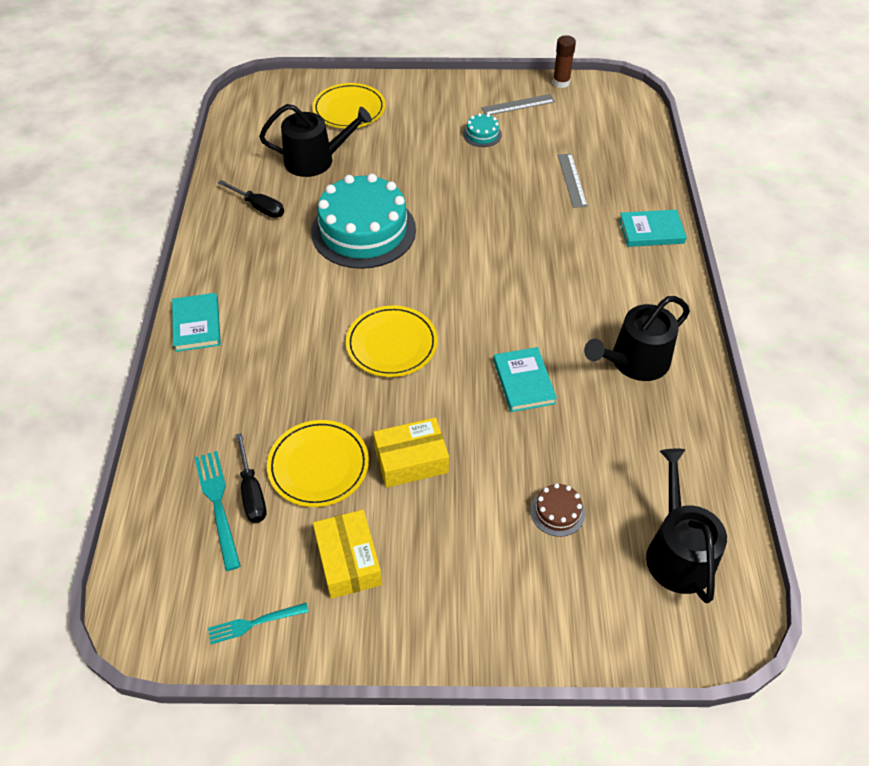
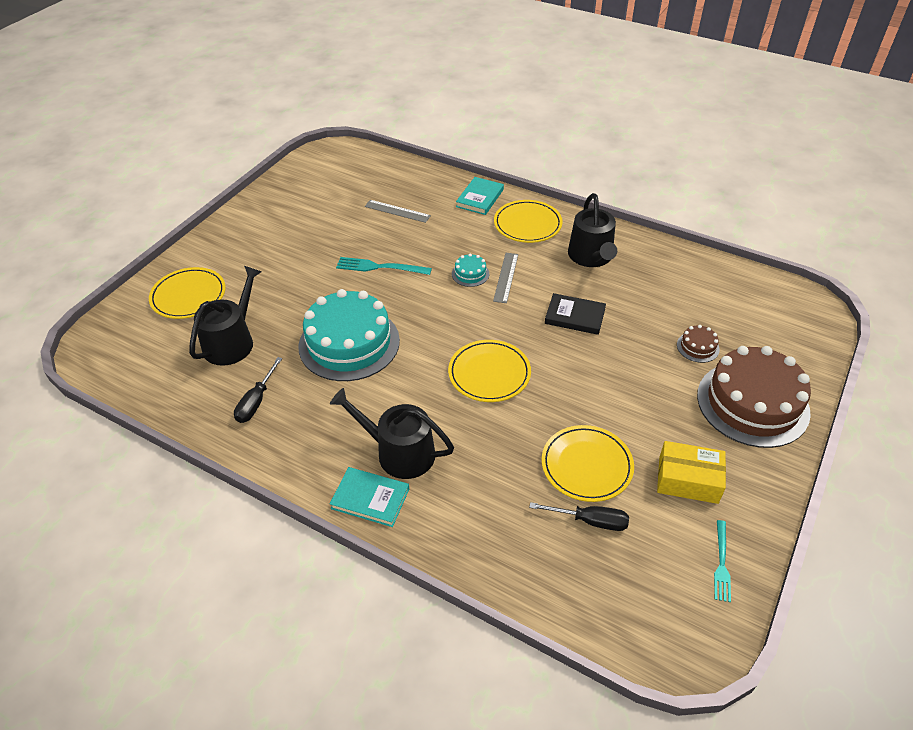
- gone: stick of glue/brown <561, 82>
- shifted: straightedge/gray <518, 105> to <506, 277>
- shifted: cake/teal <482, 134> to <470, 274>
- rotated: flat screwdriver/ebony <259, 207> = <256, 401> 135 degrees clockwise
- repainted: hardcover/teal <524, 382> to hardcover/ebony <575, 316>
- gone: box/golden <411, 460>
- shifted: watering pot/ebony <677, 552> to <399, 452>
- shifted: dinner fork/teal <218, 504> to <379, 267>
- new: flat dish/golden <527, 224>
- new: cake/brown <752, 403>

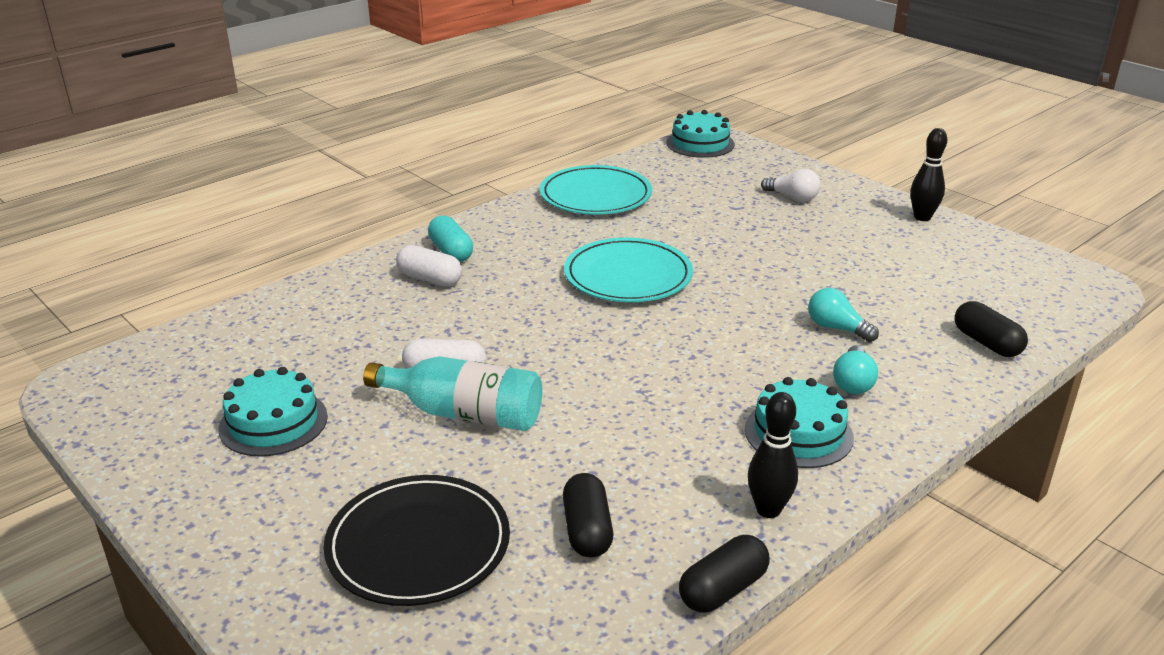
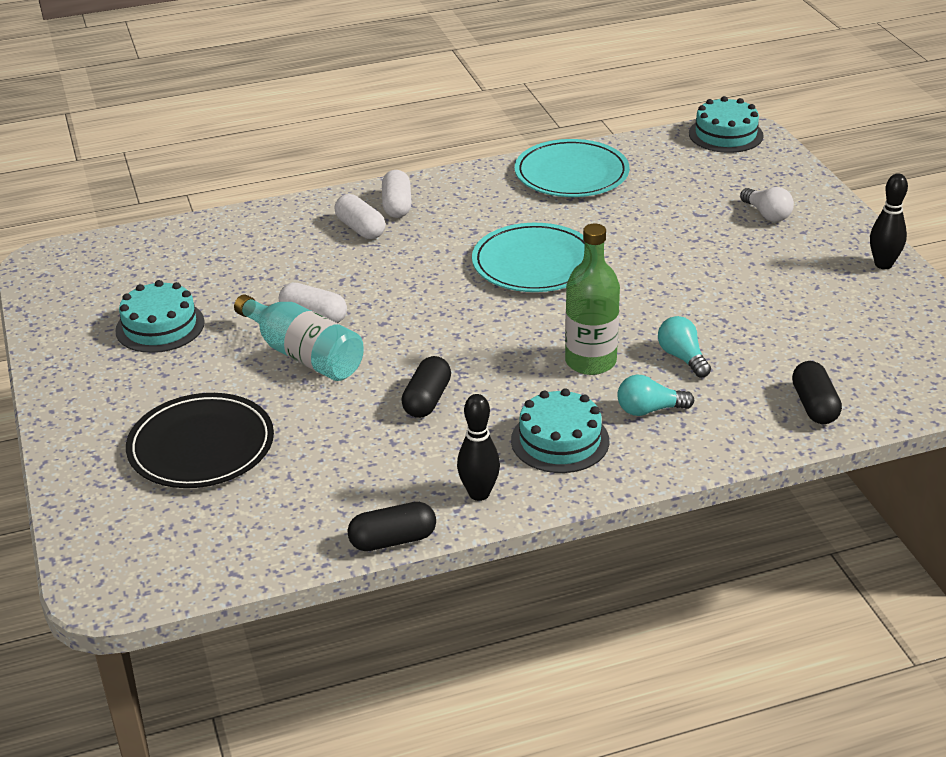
- repainted: pill/teal <451, 251> to pill/snow-white <397, 206>
- rotated: lightbulb/teal <853, 382> = <649, 410> 45 degrees clockwise
- shifted: pill/ebony <587, 530> to <427, 400>
- new: bottle/emerald <590, 361>

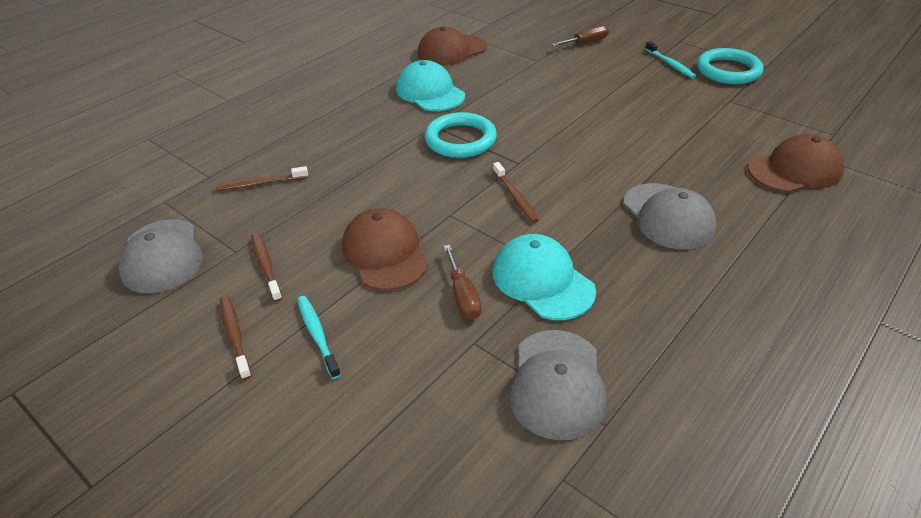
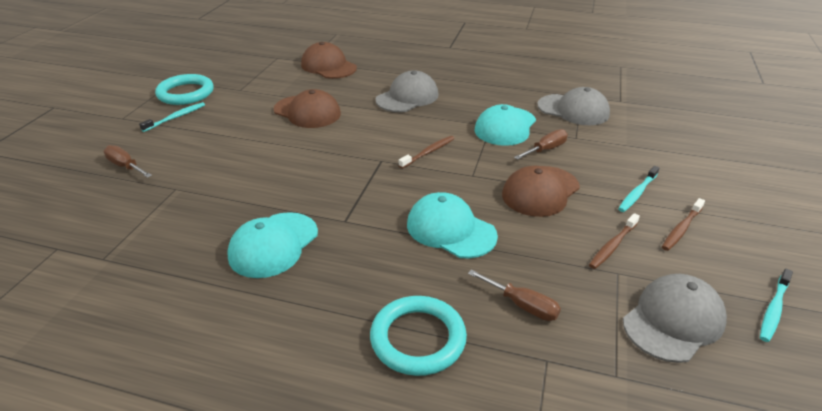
- shifted: baseball cap/brown <451, 51> to <307, 112>
- shifted: ring/teal <460, 140> to <418, 339>
- swapped: dental brush/brown <261, 183> to flat screwdriver/brown <522, 305>
- rotated: baseball cap/gray <557, 384> = <573, 110> 45 degrees clockwise
- new: baseball cap/teal <450, 230>
- new: dental brush/teal <774, 309>

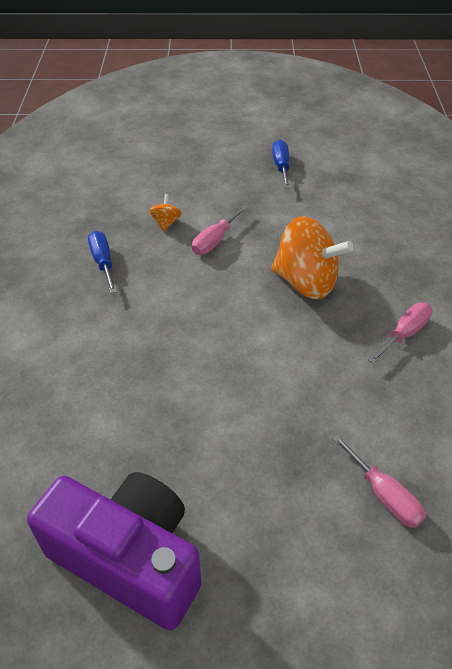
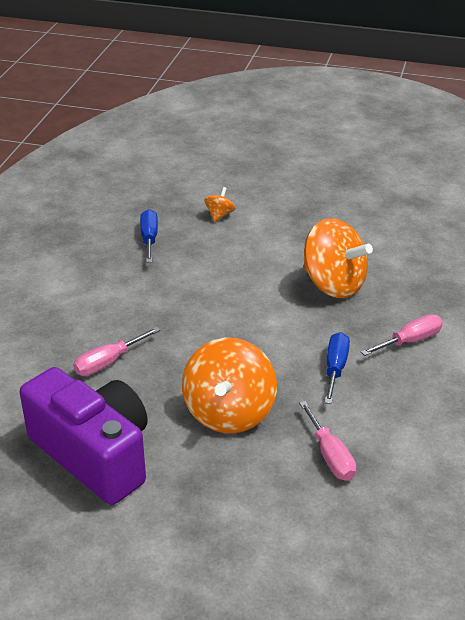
- shifted: flat screwdriver/royal blue <281, 166> to <335, 368>
- shifted: flat screwdriver/rosy <215, 240> to <108, 362>
- new: whirligig/bright orange <229, 412>

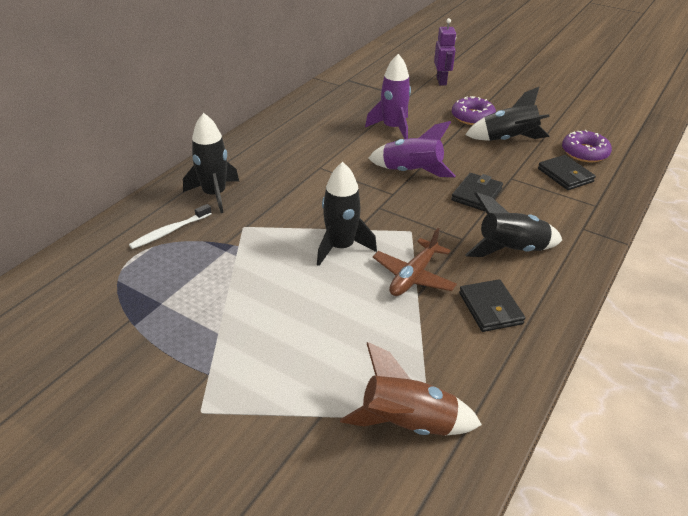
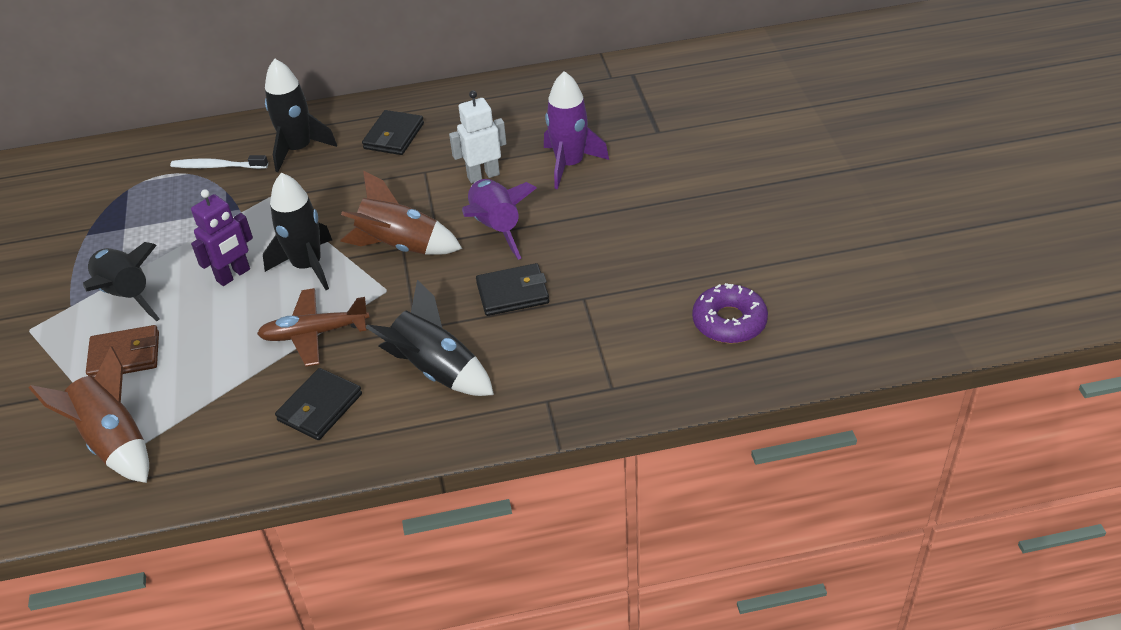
- shifted: robot/violet <441, 81> to <233, 275>
- shifted: spaceship/ebony <508, 140> to <126, 296>
- gone: glazed donut/violet <472, 117>
- shifted: billfold/ebony <565, 175> to <394, 136>
- new: robot/snow-white <483, 175>
- new: spaceship/brown <400, 246>
- new: billfold/brown <125, 356>

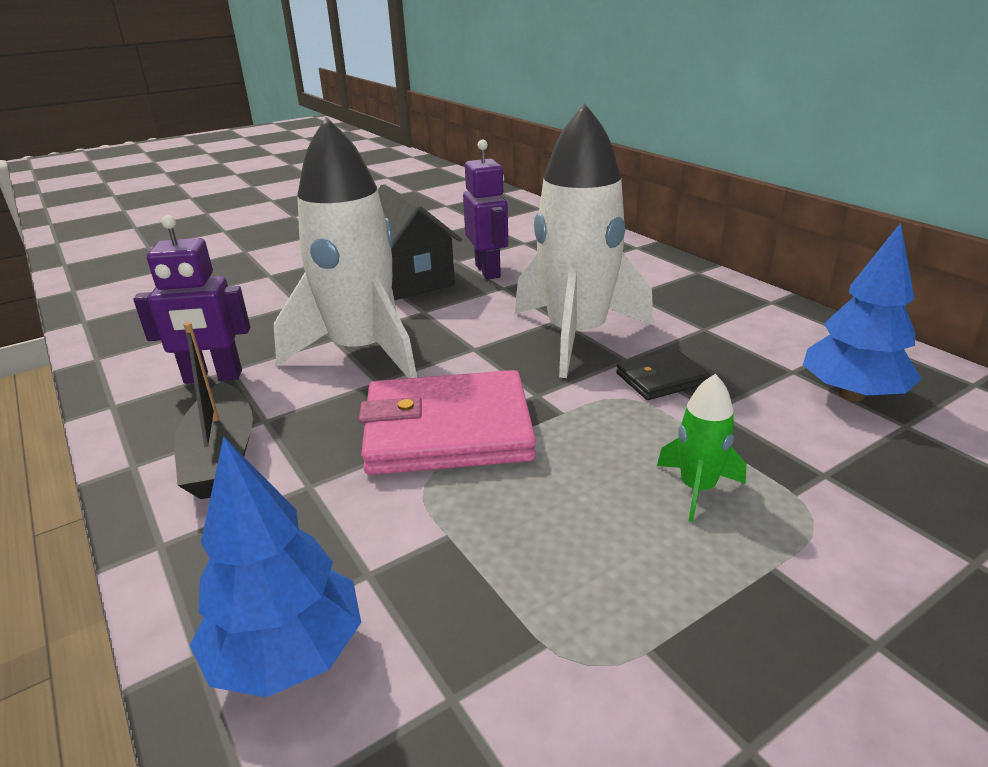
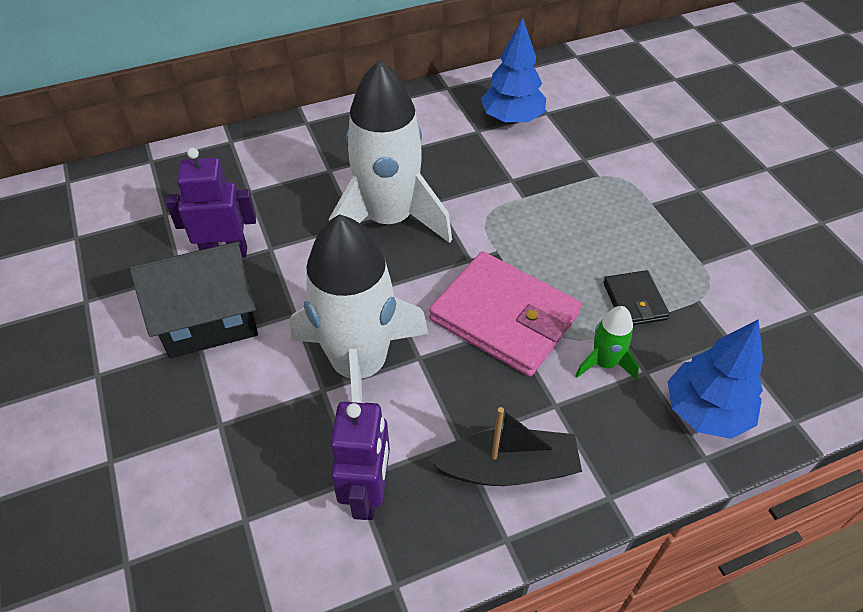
- shifted: billfold/ebony <661, 379> to <634, 301>
- rotated: billfold/rosy <448, 430> = <504, 317> 60 degrees counterclockwise
- shifted: spaceship/emerald <697, 488> to <604, 363>

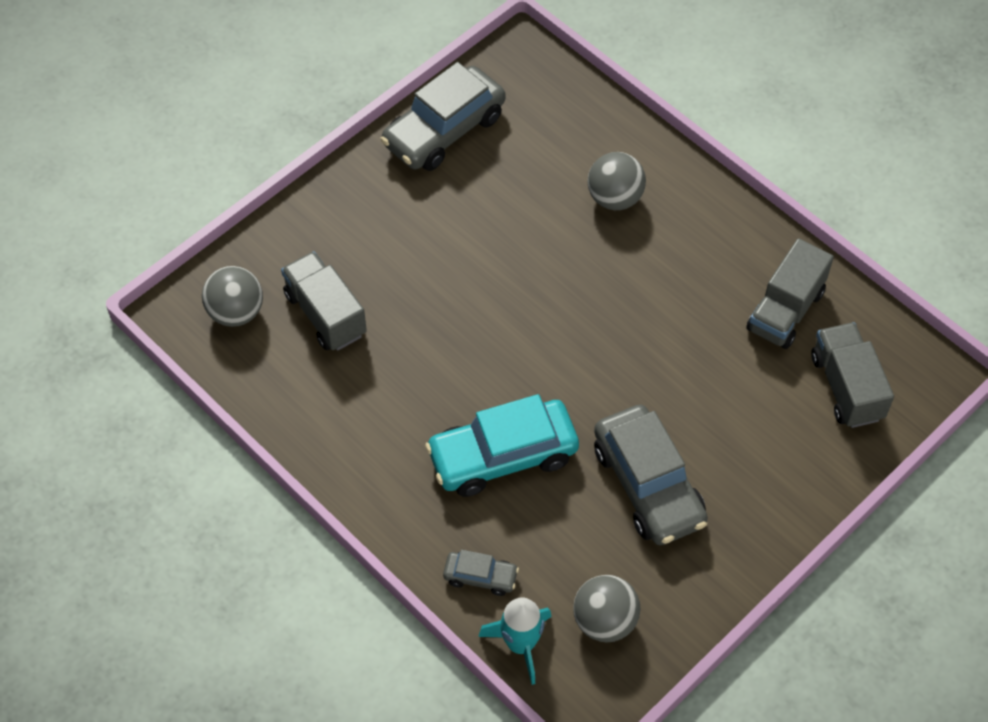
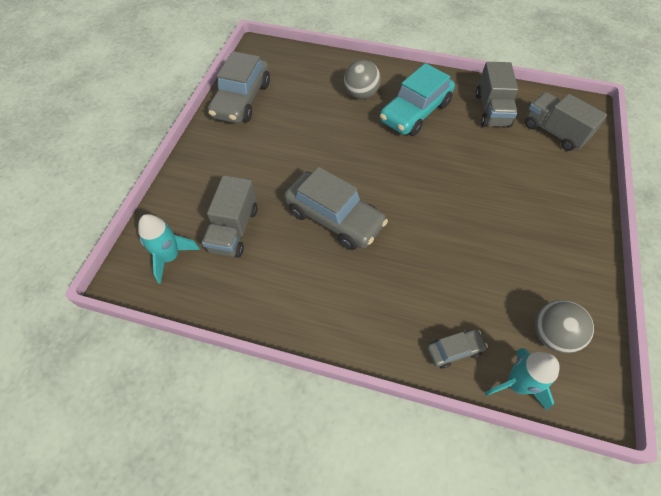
- rotated: truck/gray <325, 314> = <234, 230> 105 degrees counterclockwise
- swapped: sphere/gray <236, 312> to spaceship/teal <170, 257>
- shifted: car/teal <503, 456> to <415, 112>
- shifted: car/gray <648, 485> to <334, 218>

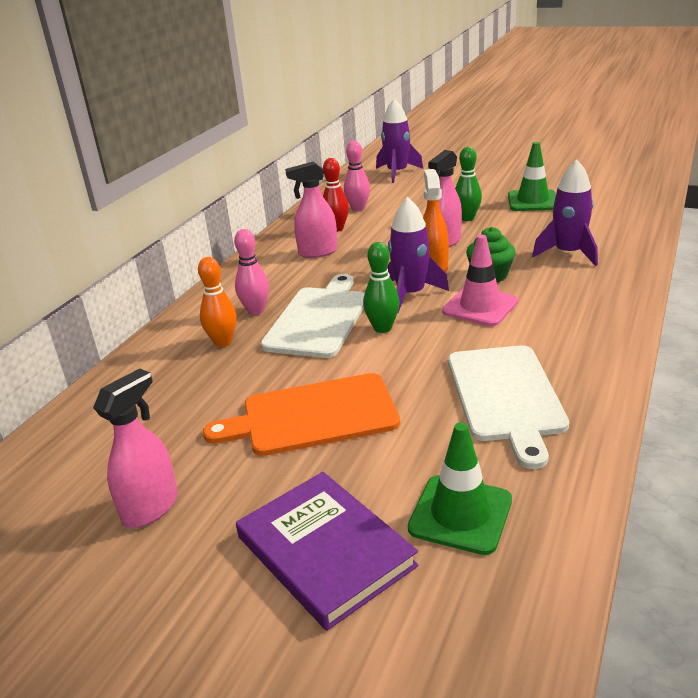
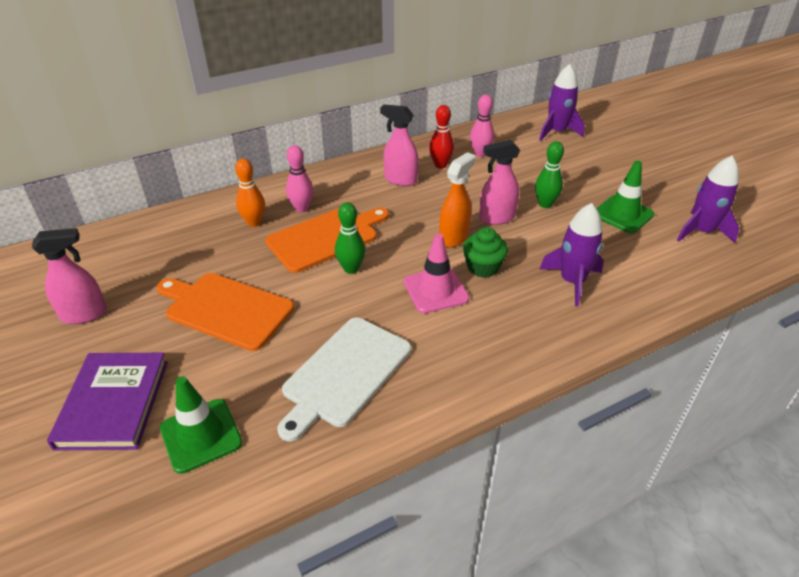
- shifted: spaceship/violet <411, 294> to <701, 231>
- repainted: cutting board/snow-white <319, 319> to cutting board/bright orange <326, 237>

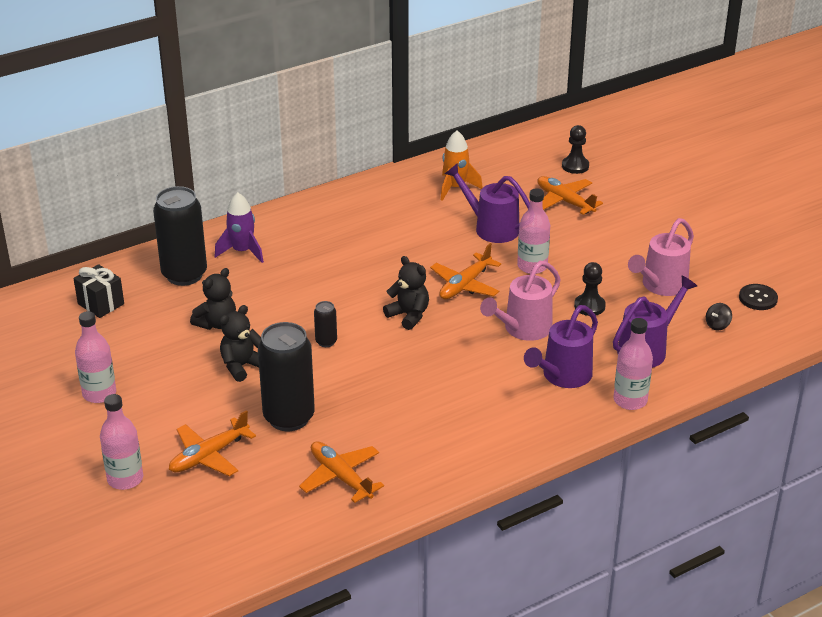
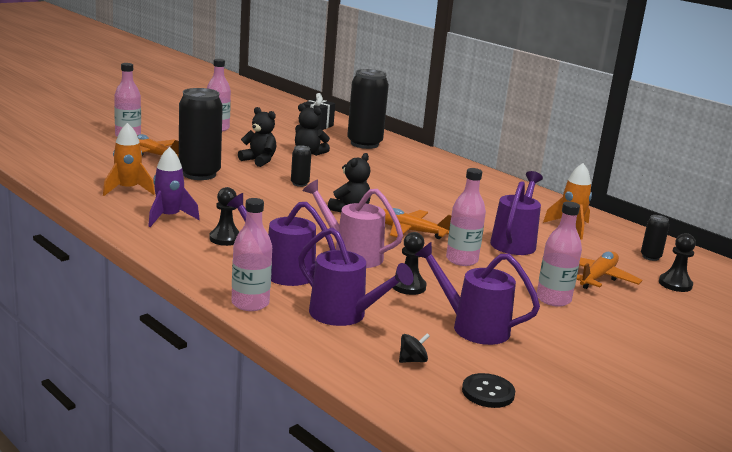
- shifted: spaceship/violet <242, 251> to <169, 217>
- repainted: watering pot/rosy <660, 286> to watering pot/violet <472, 327>
- rotated: whirligig/ebony <717, 325> = <412, 360> 120 degrees clockwise
- swapped: aeroplane/bright orange <340, 477> to spaceship/bright orange <128, 190>
- new: pawn/ebony <225, 239>
- new: bottle/rosy <553, 299>
- new: can/ebony <650, 257>

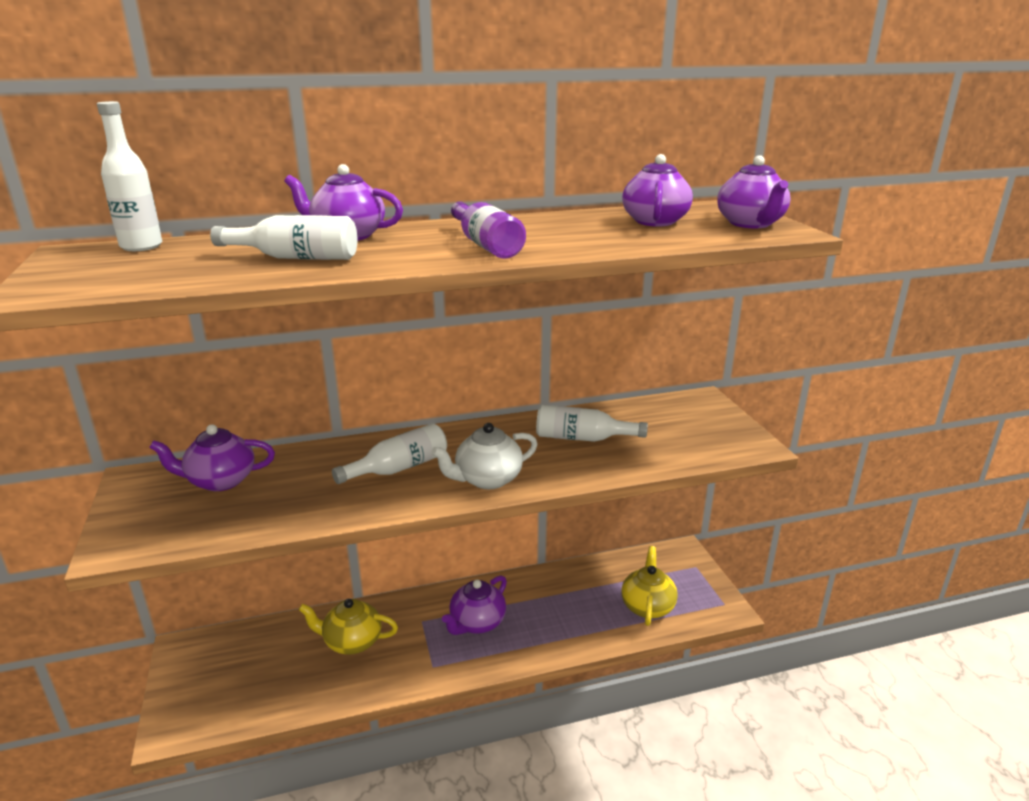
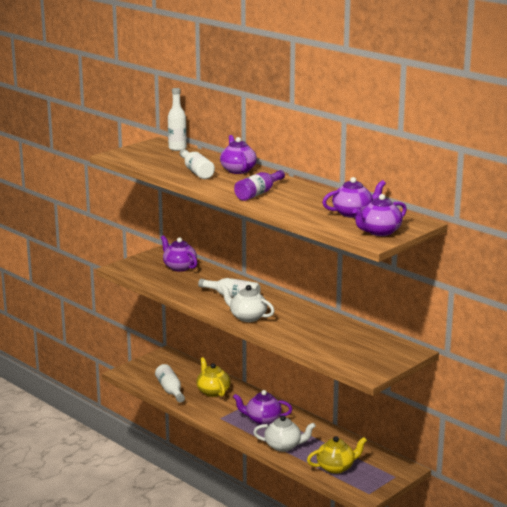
- shifted: bottle/snow-white <582, 438> to <170, 390>
- new: teapot/snow-white <284, 446>

